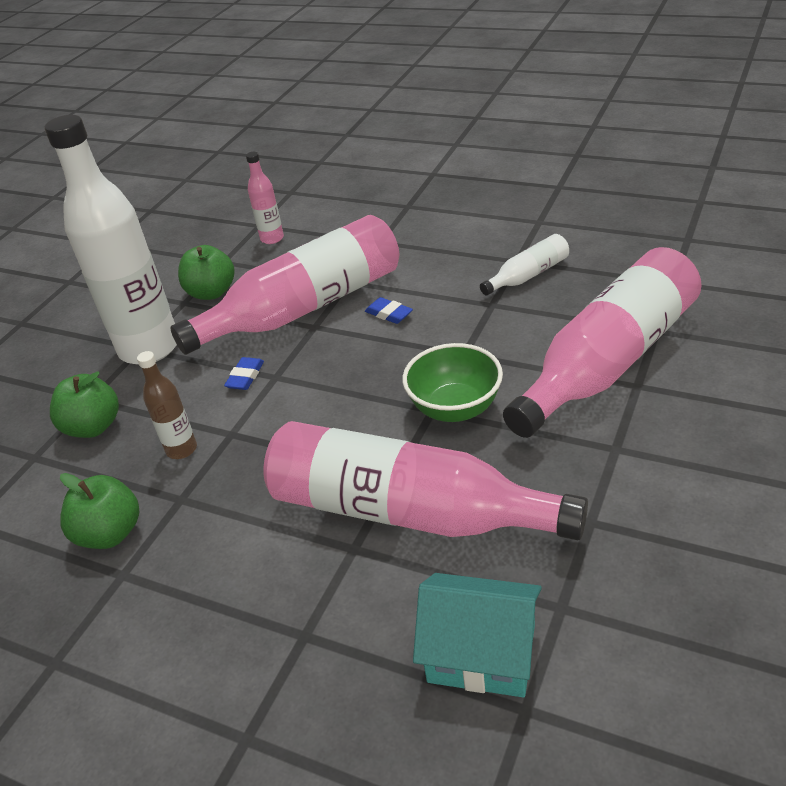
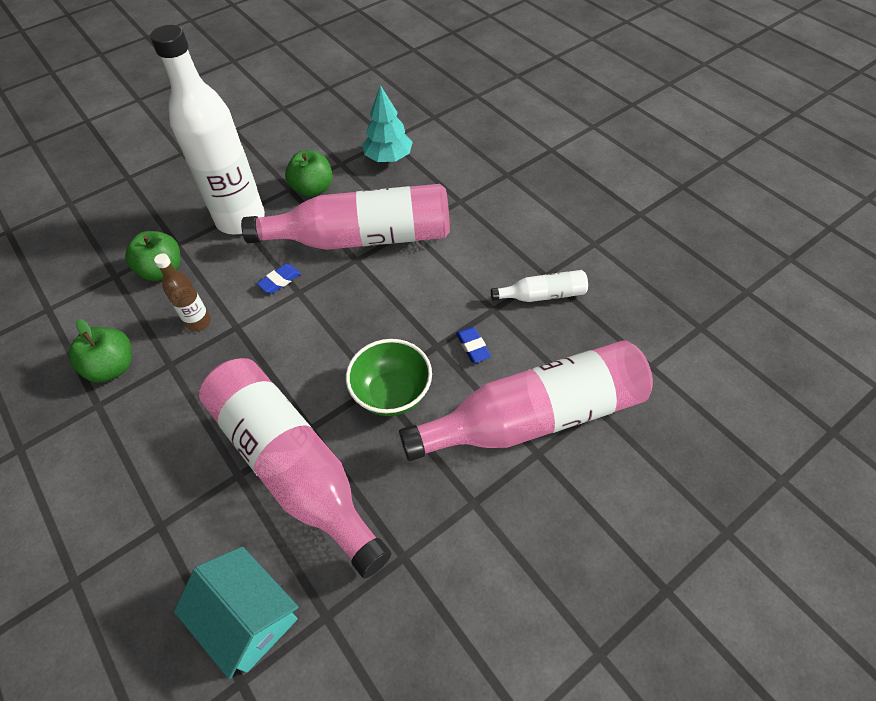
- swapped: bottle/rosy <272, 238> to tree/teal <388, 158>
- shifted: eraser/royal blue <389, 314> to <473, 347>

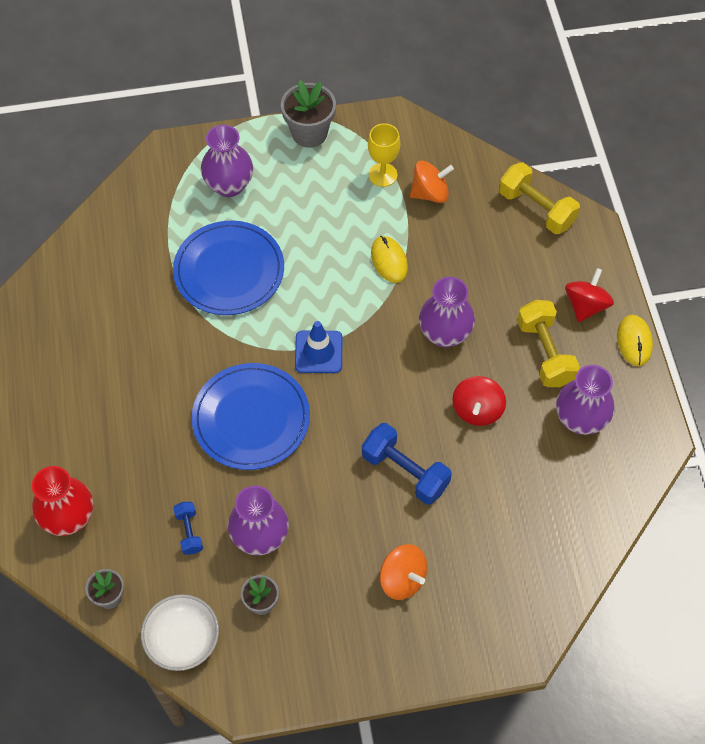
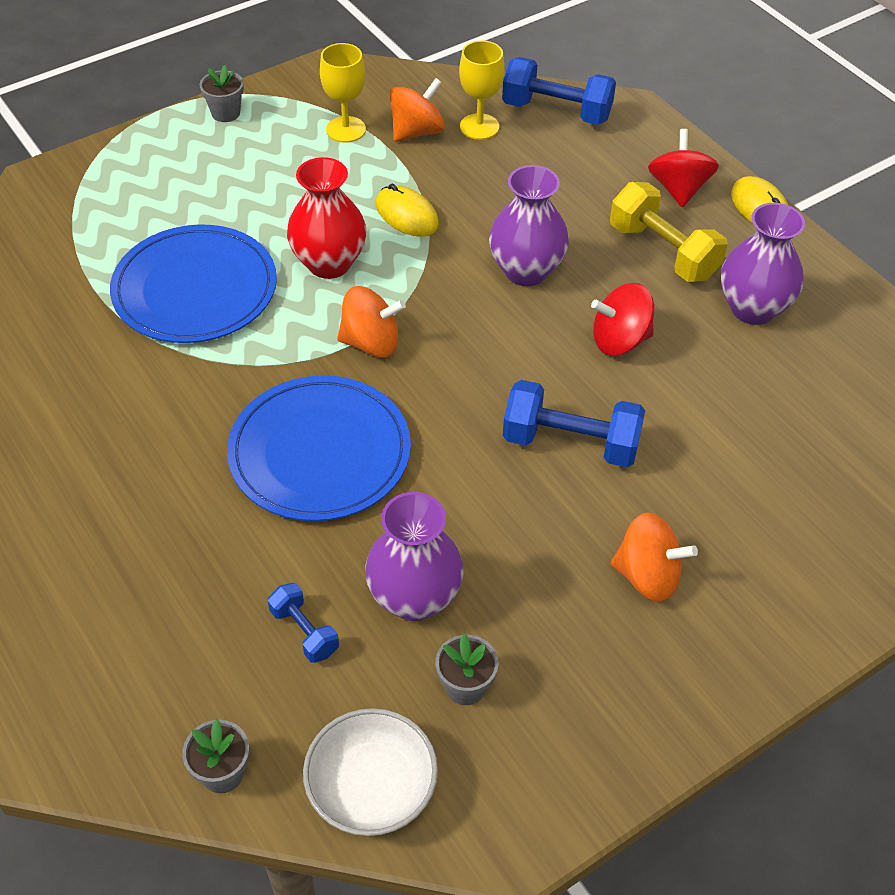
- scaled: flower pot/gray <309, 133> = <225, 113> x0.57
- gone: vase/violet <229, 185>
- repainted: hand weight/golden <536, 209> to hand weight/royal blue <556, 111>
- swapped: safety cone/royal blue <318, 352> to whirligig/bright orange <371, 343>
- rotated: whirligig/crimson <477, 410> = <619, 340> 90 degrees clockwise
- shifted: vase/crimson <69, 517> to <329, 263>
- new: wine glass/golden <479, 127>

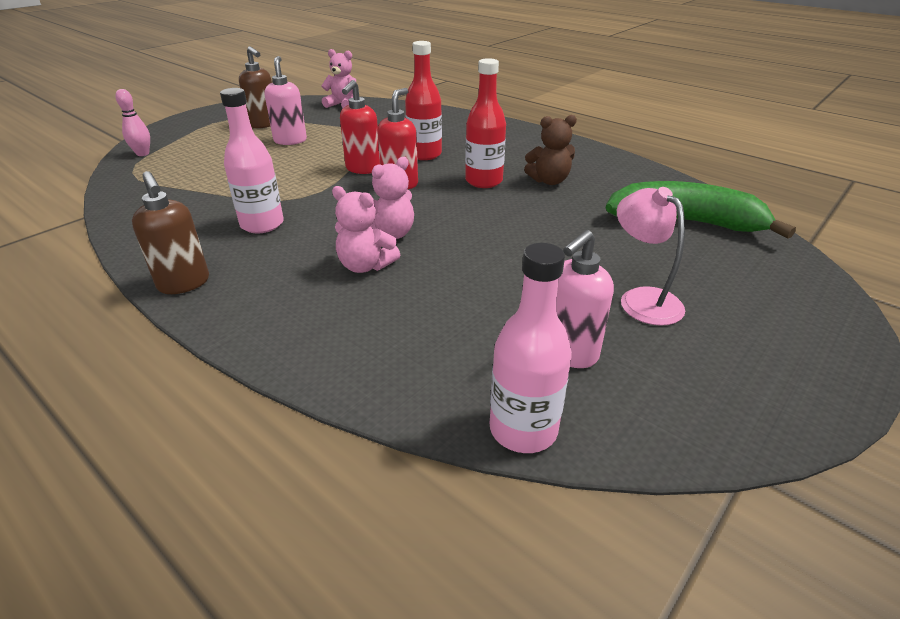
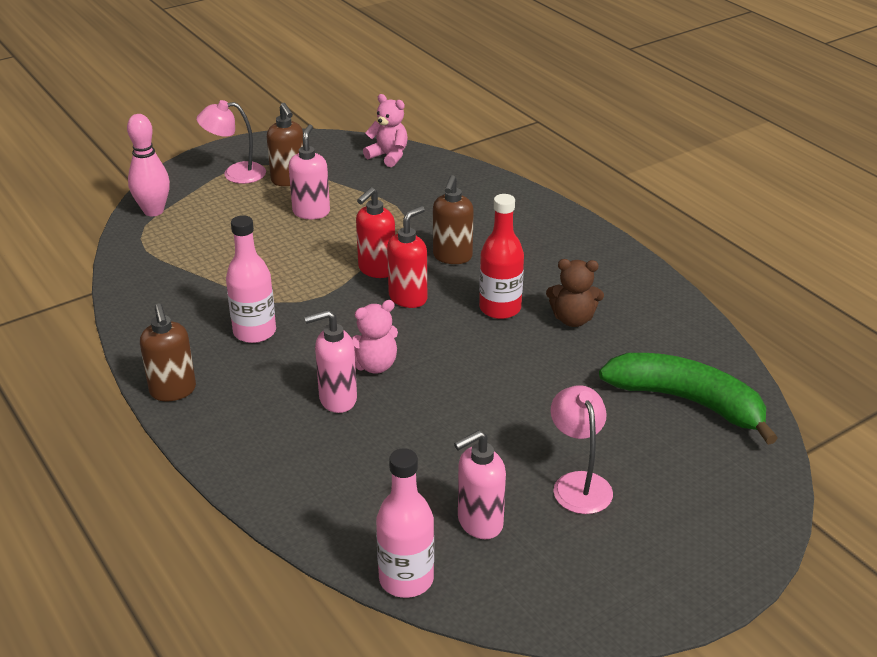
- swapped: bottle/crimson <424, 154> to soap dispenser/brown <452, 257>
- scaled: bowling pin/rosy <143, 154> = <153, 211> x1.54
- swapped: teddy/rosy <365, 266> to soap dispenser/rosy <337, 399>
- new: desk lamp/rosy <235, 173>

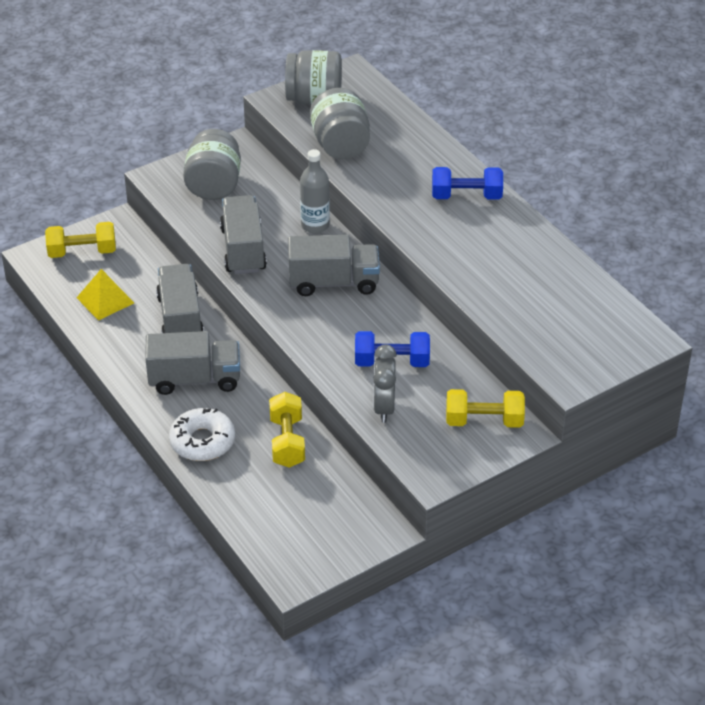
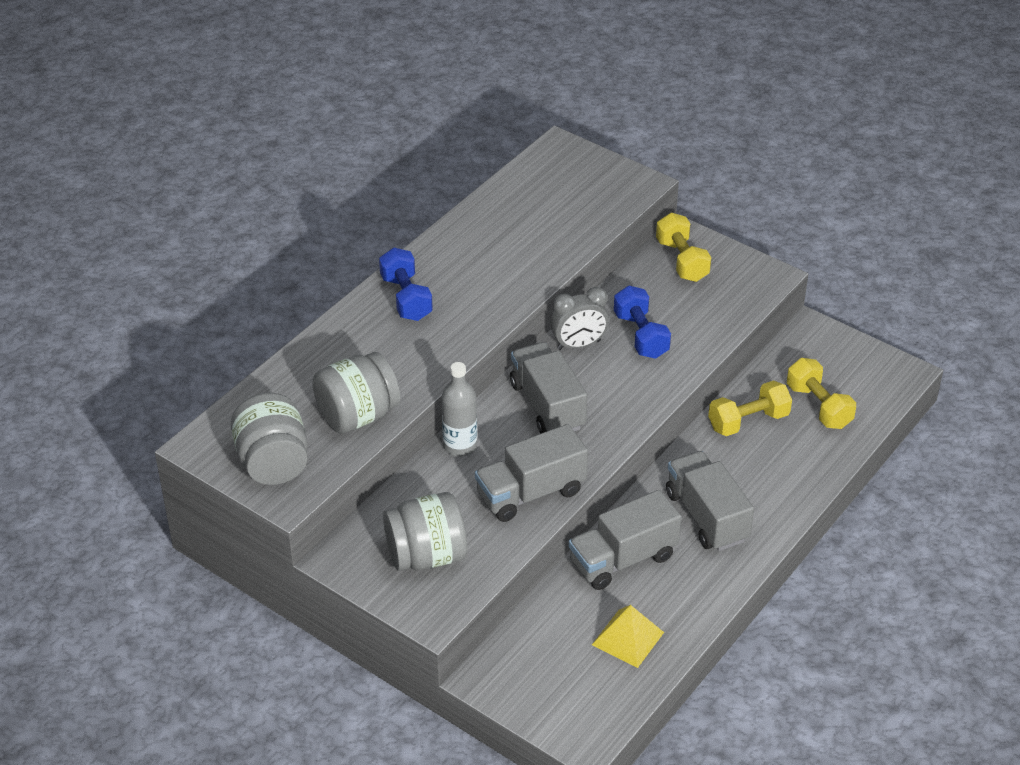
- shifted: hand weight/golden <82, 252> to <819, 406>
- shifted: clock/gray <384, 407> to <578, 345>
- gone: glazed donut/snow-white <202, 441>

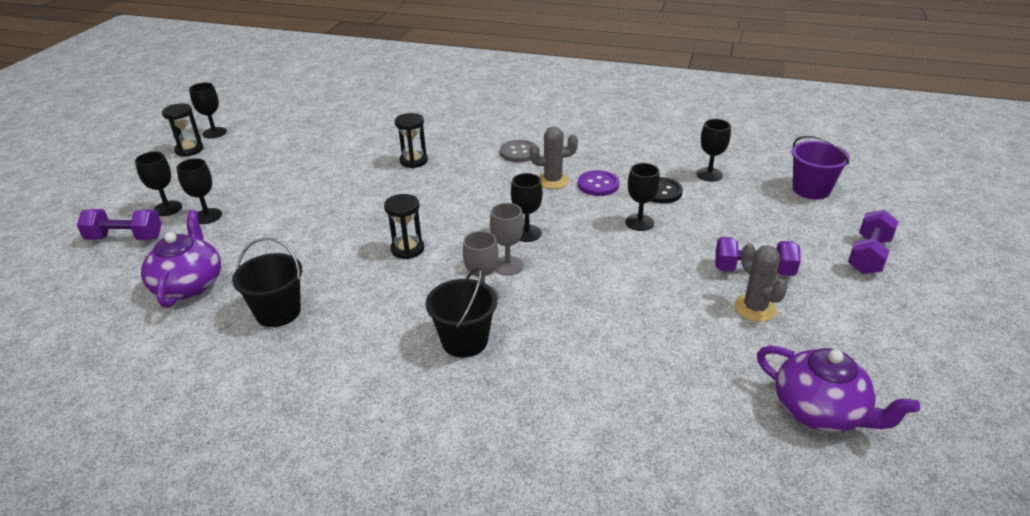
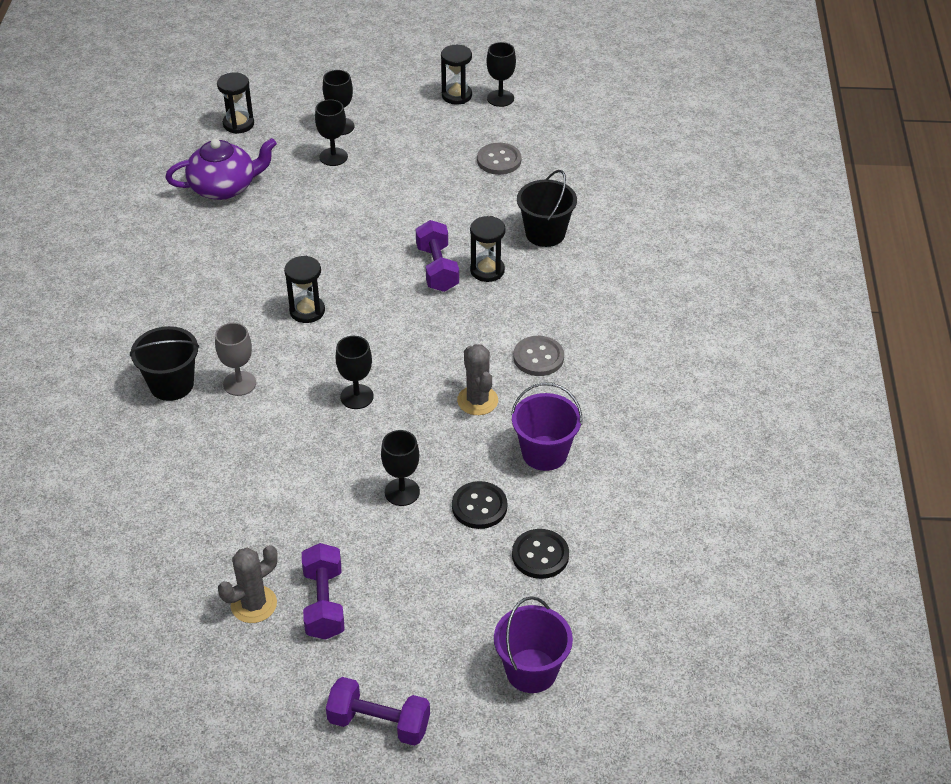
- swapped: wine glass/ebony <709, 174> to sewing button/ebony <540, 555>
- gone: sewing button/violet <598, 185>
- gone: wine glass/gray <508, 265>
- shifted: hand weight/violet <125, 238> to <437, 269>
- shifted: bucket/ebony <278, 312> to <545, 233>
- gone: teapot/violet <820, 411>
- new: hourglass/ebony <238, 124>
- new: sewing button/gray <499, 160>
- new: bucket/violet <544, 453>

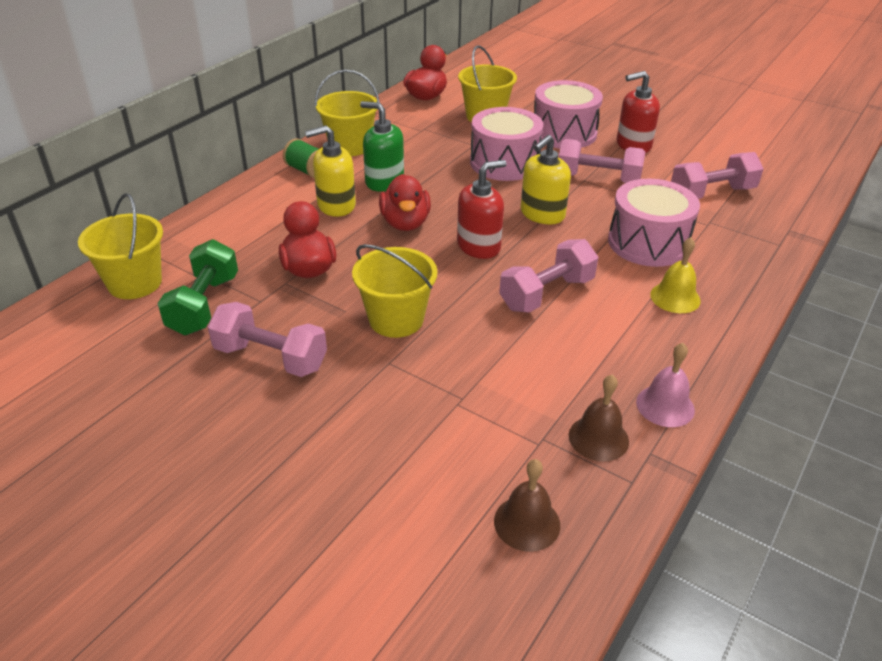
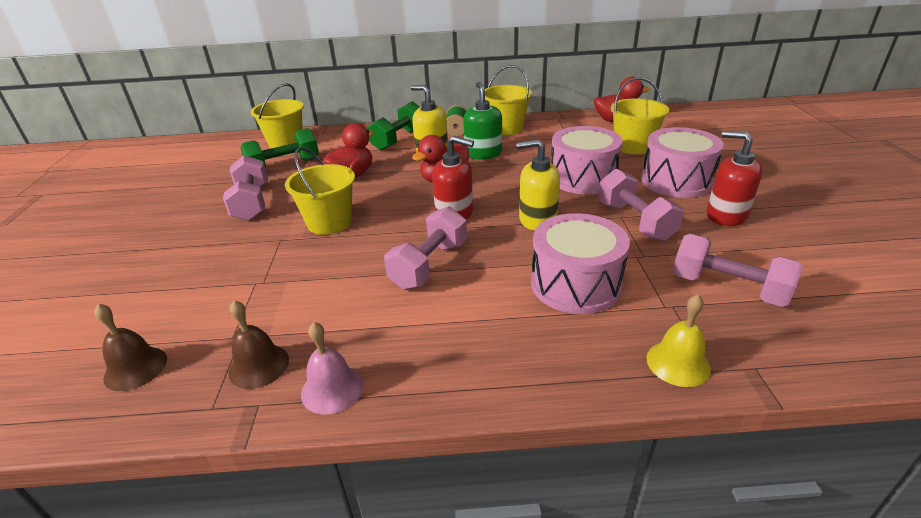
- shifted: bell/golden <675, 297> to <678, 363>
- rotated: hand weight/rosy <546, 293> = <429, 265> 75 degrees counterclockwise
- new: hand weight/emerald <398, 140>

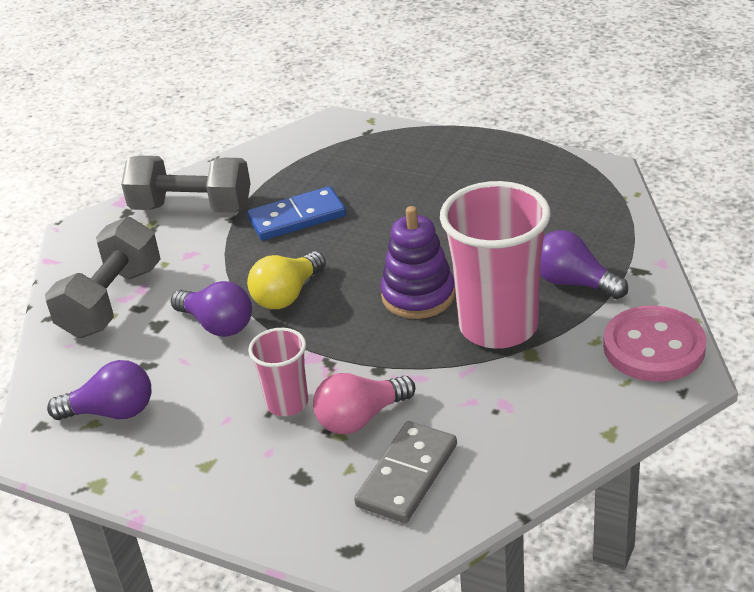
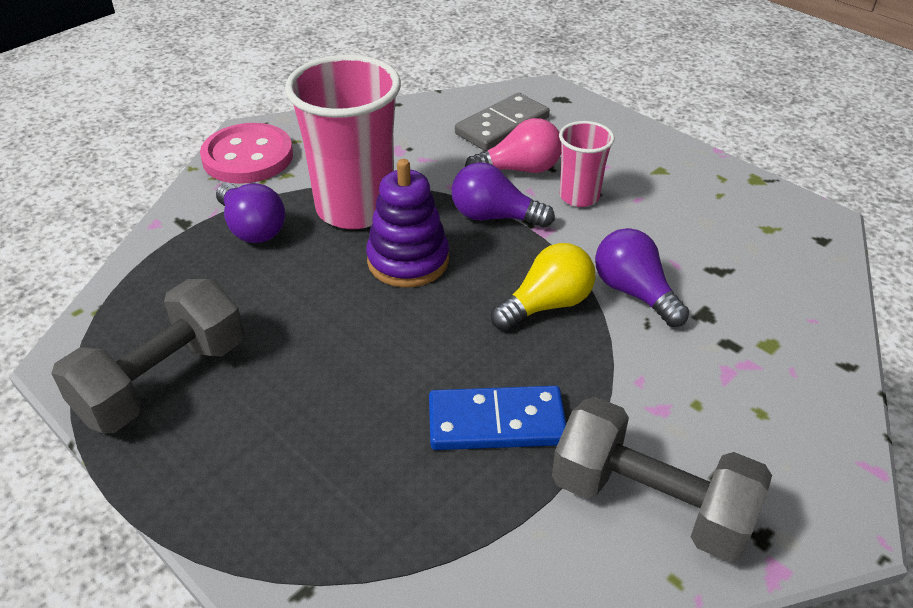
- shifted: hand weight/gray <111, 301> to <163, 381>
- shifted: lightbulb/violet <111, 412> to <494, 217>

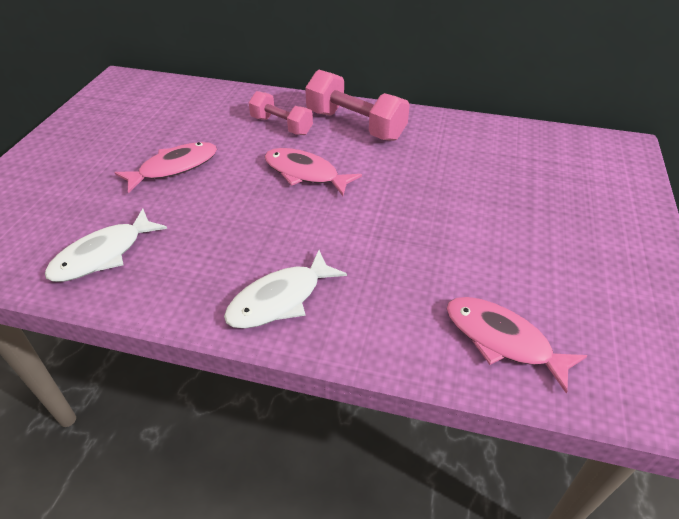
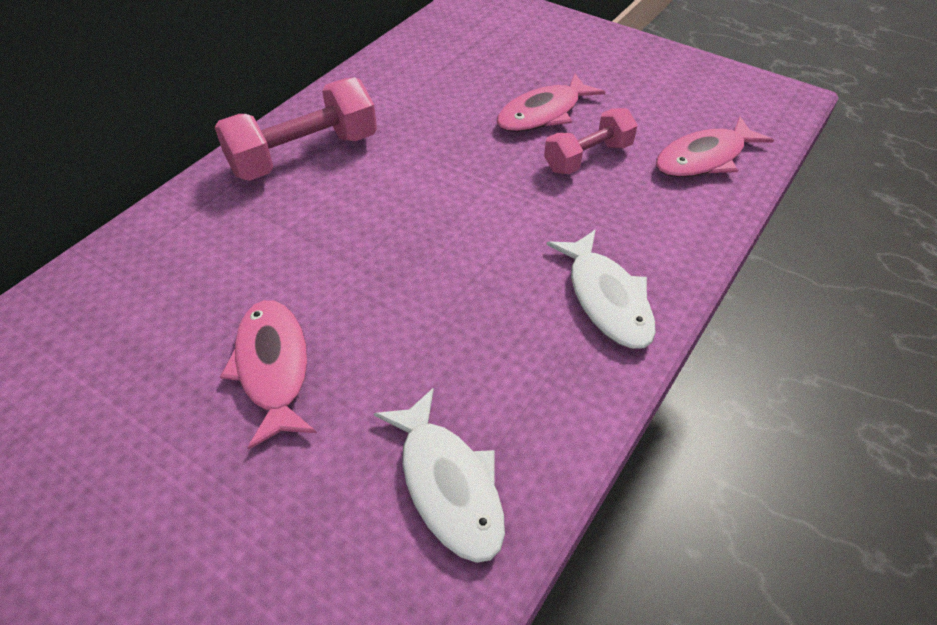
- shifted: hand weight/rosy <281, 125> to <588, 157>
- shifted: fish figure/rosy <305, 173> to <543, 113>

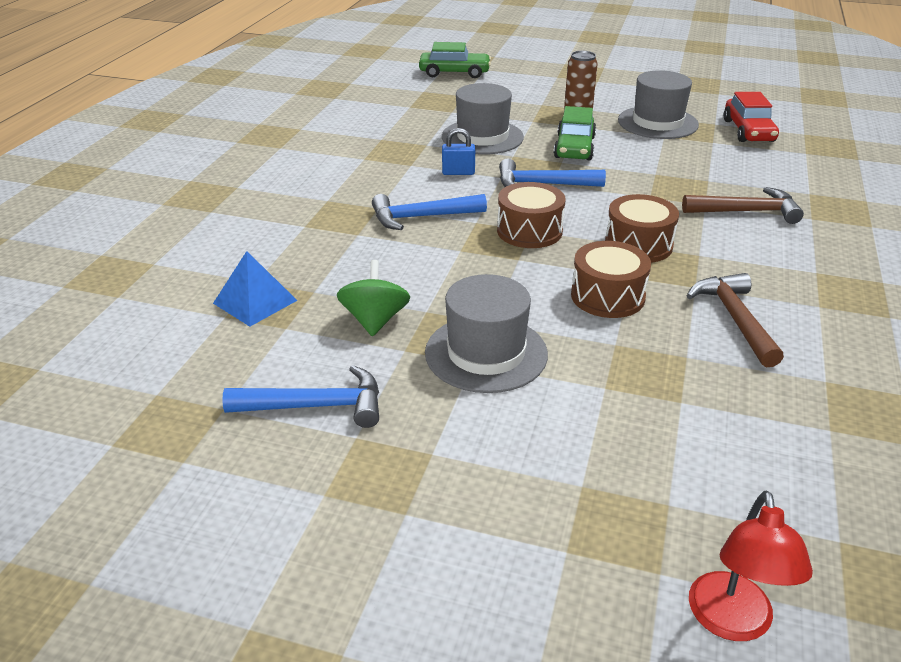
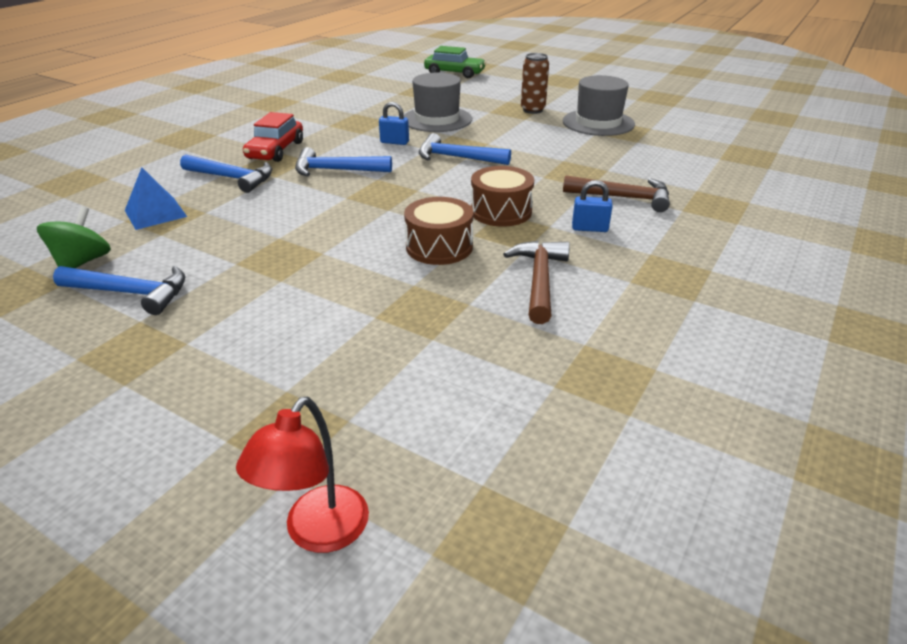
- shifted: car/crimson <748, 131> to <275, 150>
- gone: car/emerald <574, 147>
- gone: drum/brown <529, 231>
- shifted: whirligig/emerald <375, 320> to <83, 262>
- gone: hat/gray <486, 353>
- new: hammer/royal blue <232, 178>
- new: padlock/royal blue <589, 228>

